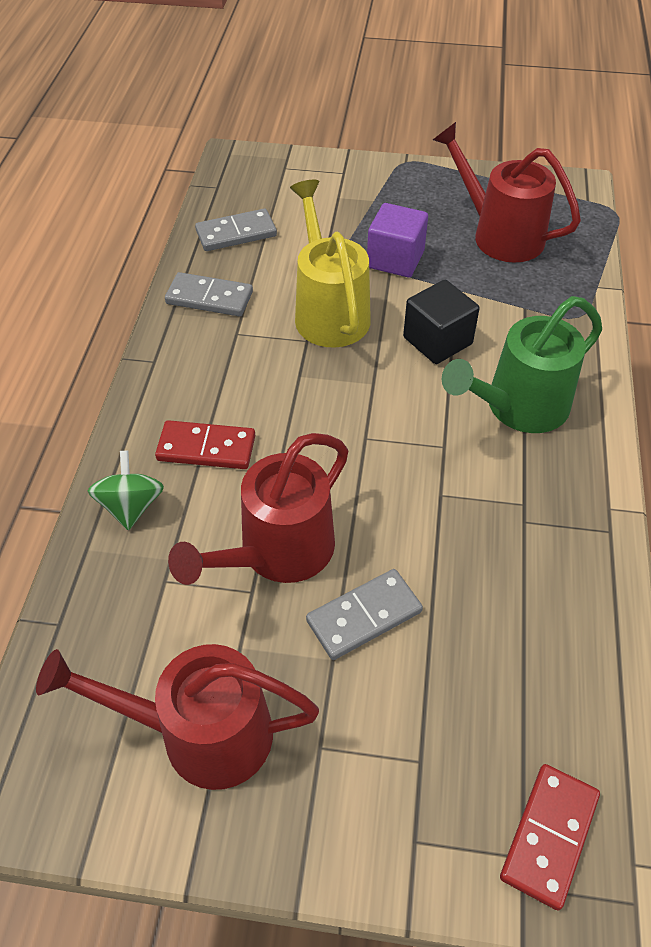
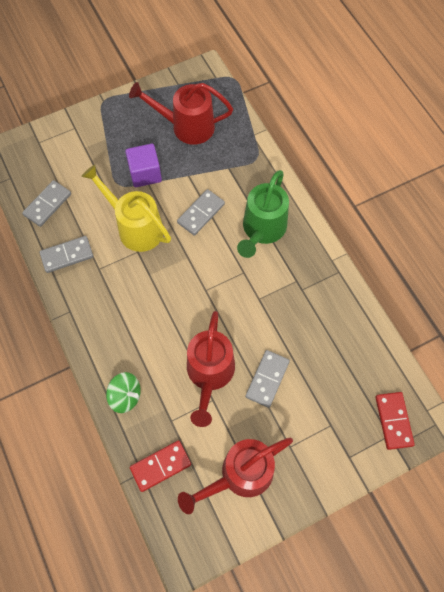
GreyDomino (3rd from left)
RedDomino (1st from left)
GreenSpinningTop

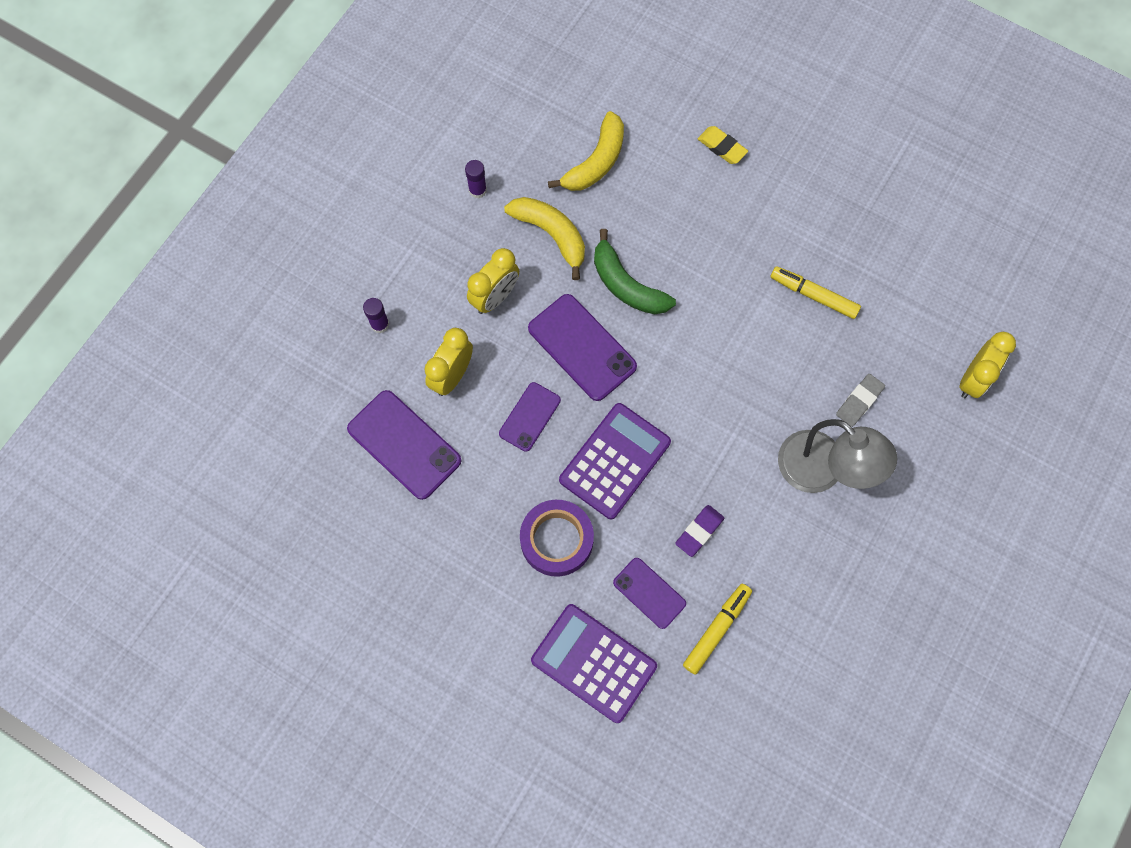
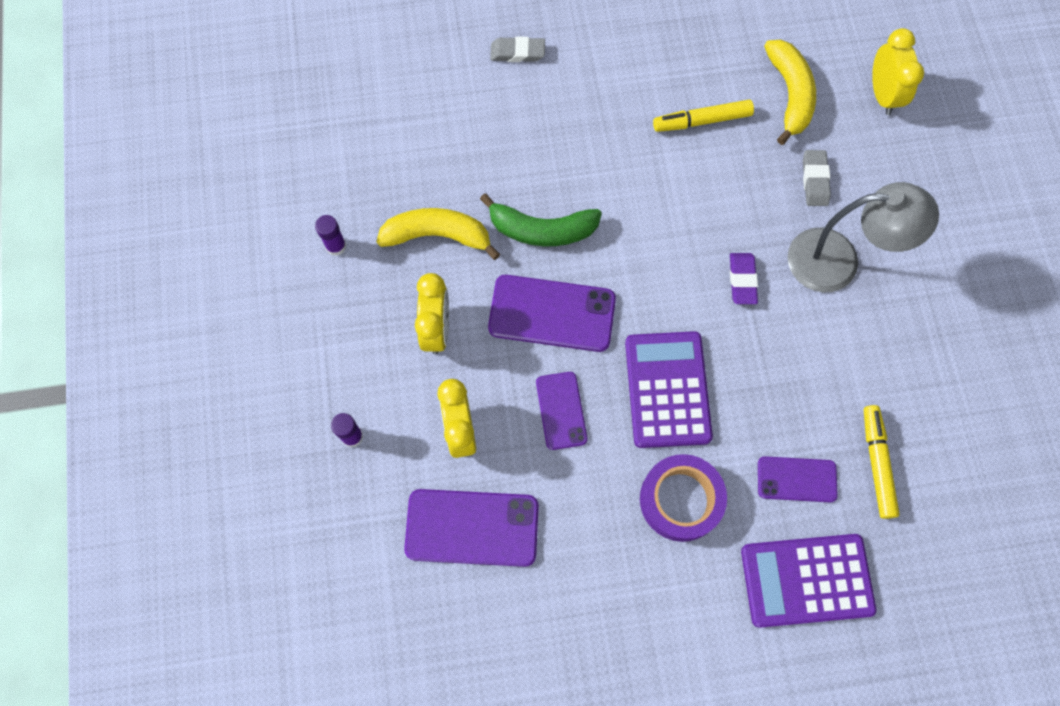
YellowBanana (2nd from left)
GreyEraser (1st from left)
PurpleEraser

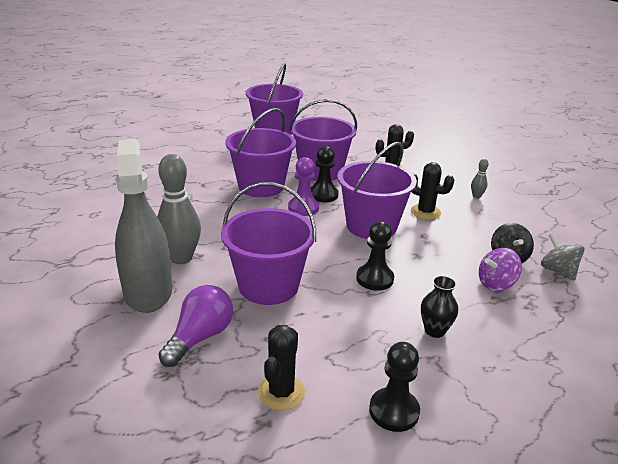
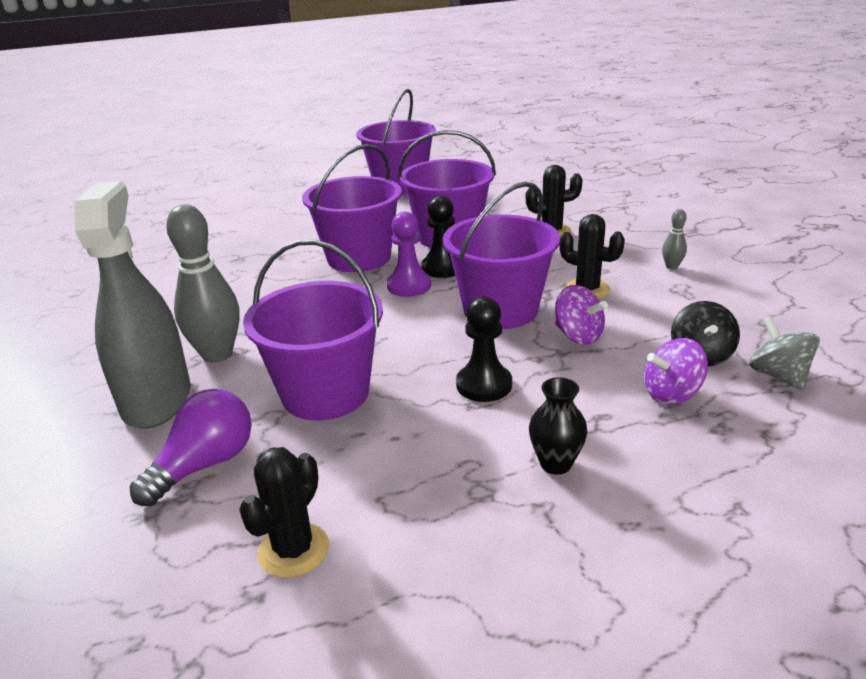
BlackPawn (3rd from left in the first image)
PurpleSpinningTop (1st from left)

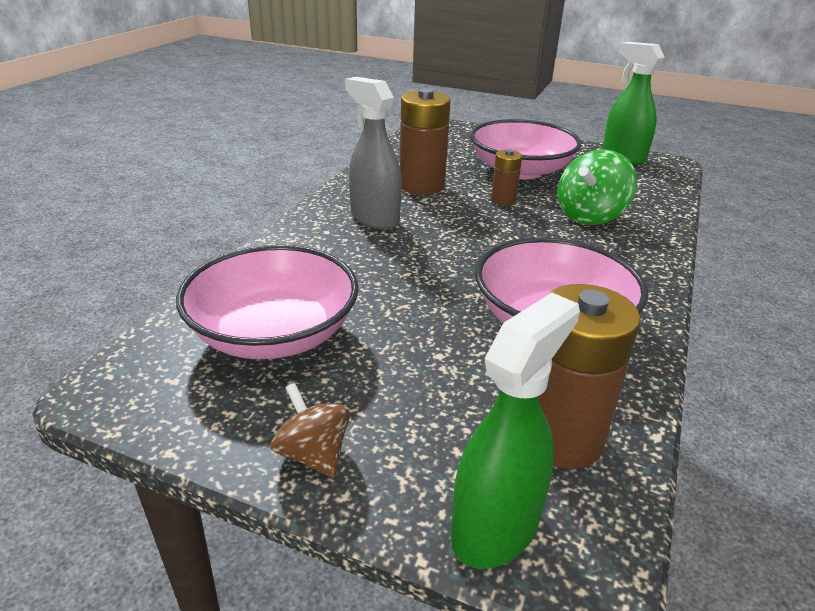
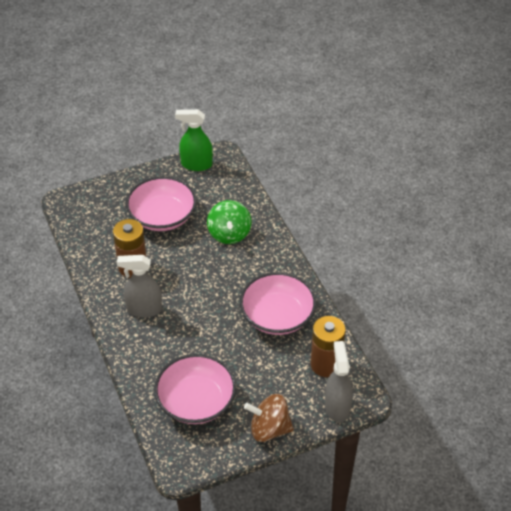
BrownBattery (2nd from left in the first image)
GreySprayBottle (2nd from left)
BrownSpinningTop

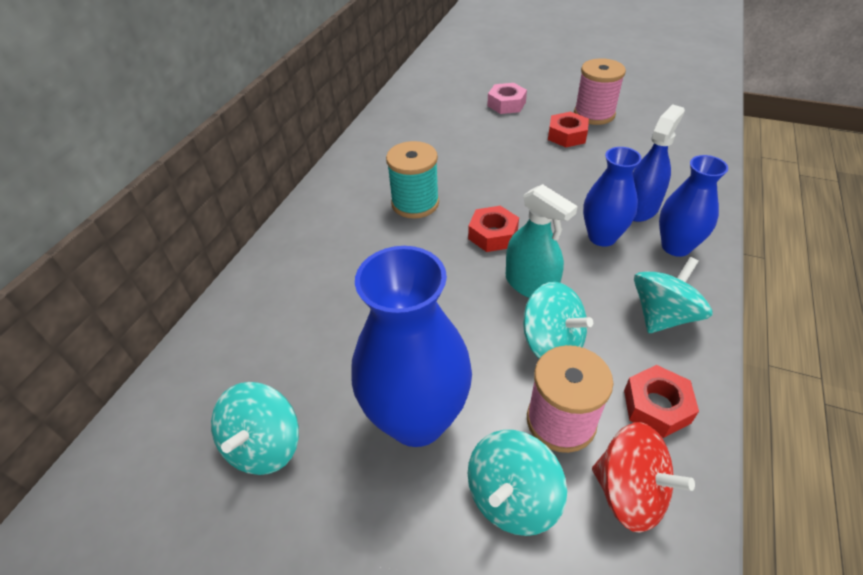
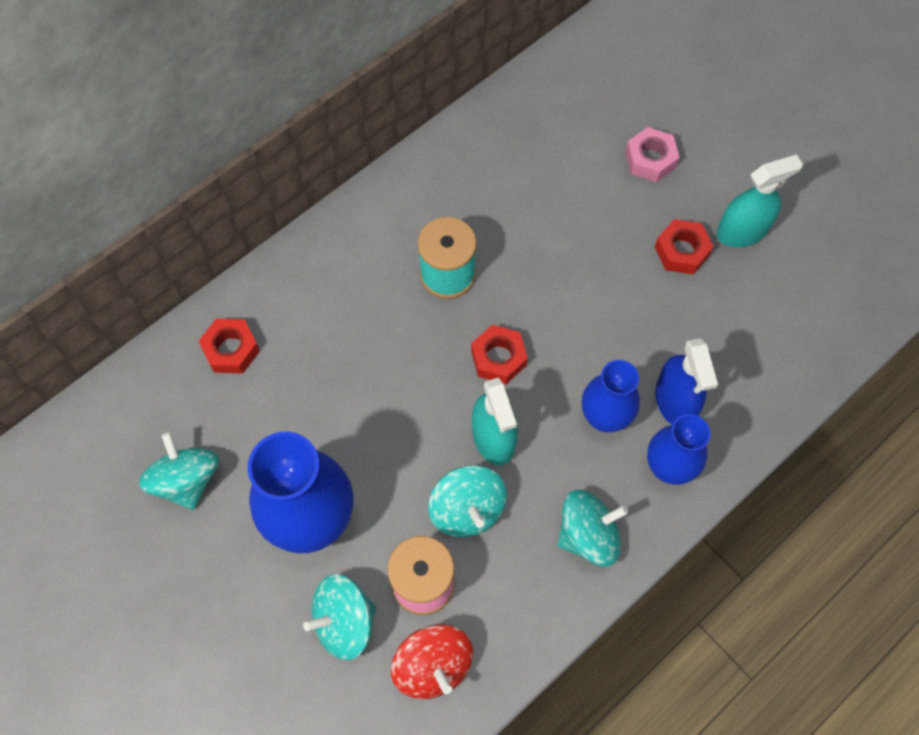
TurquoiseSprayBottle (2nd from left)
BlueSprayBottle
RedNut (1st from left)
TurquoiseSpinningTop (1st from left)

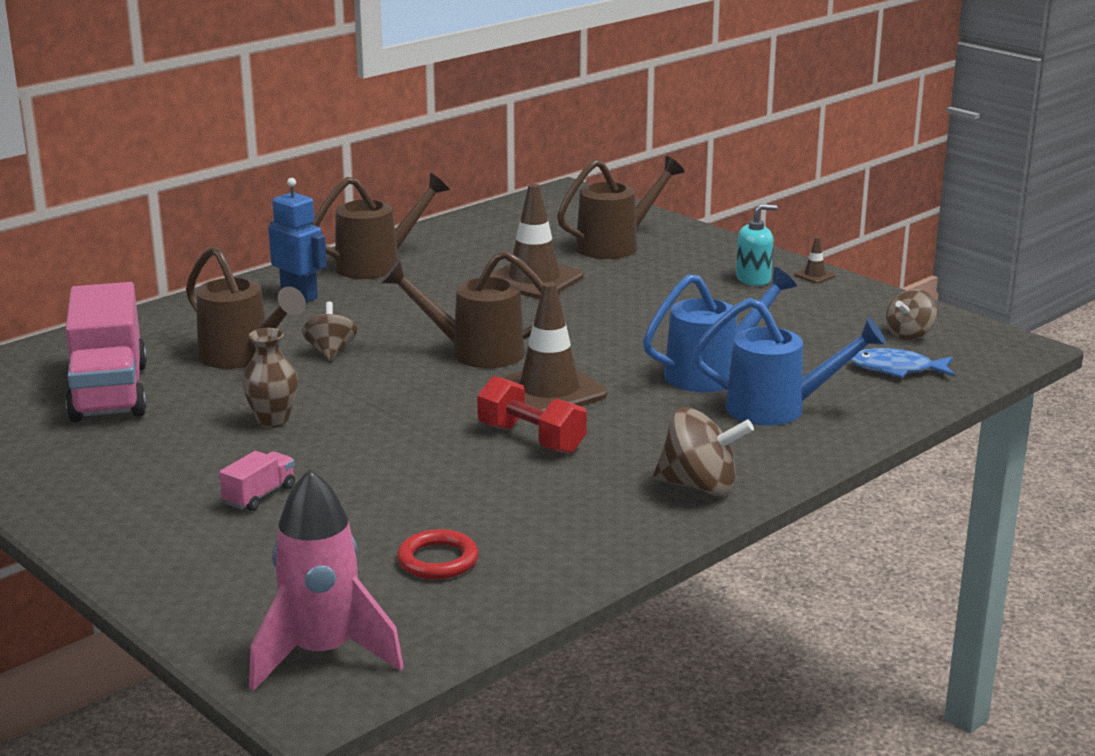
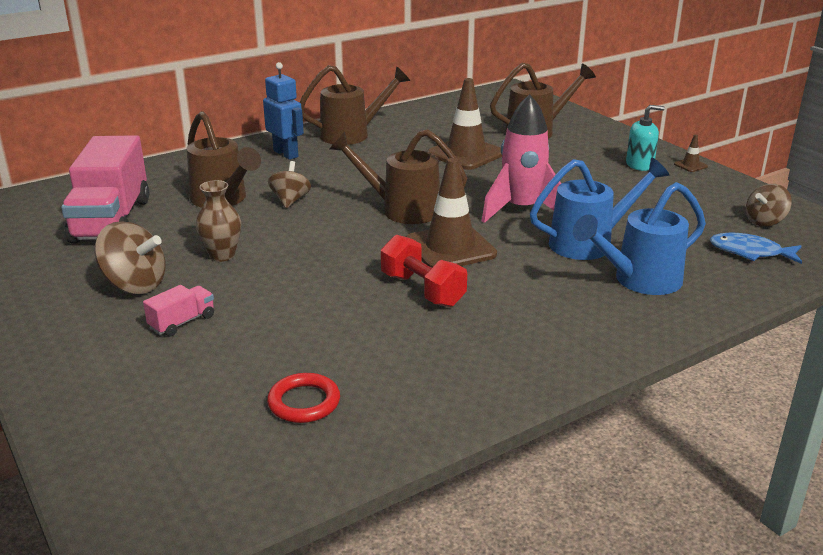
BlueWateringCan (2nd from left)
BrownSpinningTop (1st from left)
PinkRocket

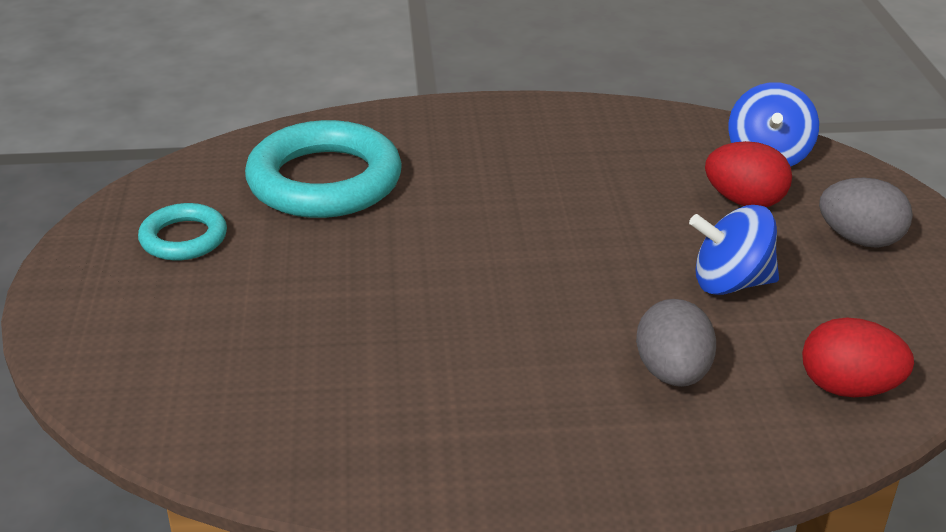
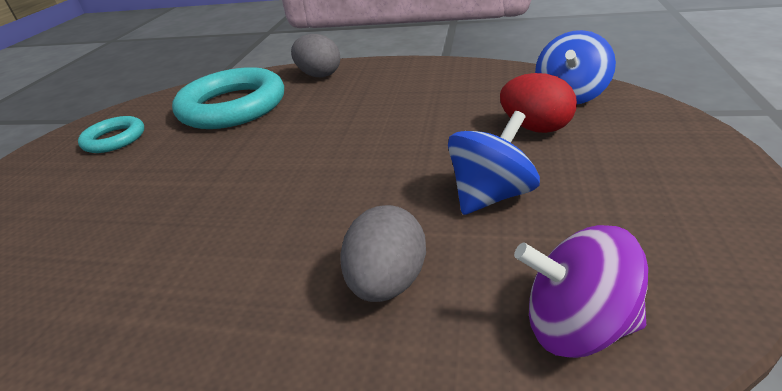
GreyEgg (1st from left)
BlueSpinningTop (1st from left)
PurpleSpinningTop

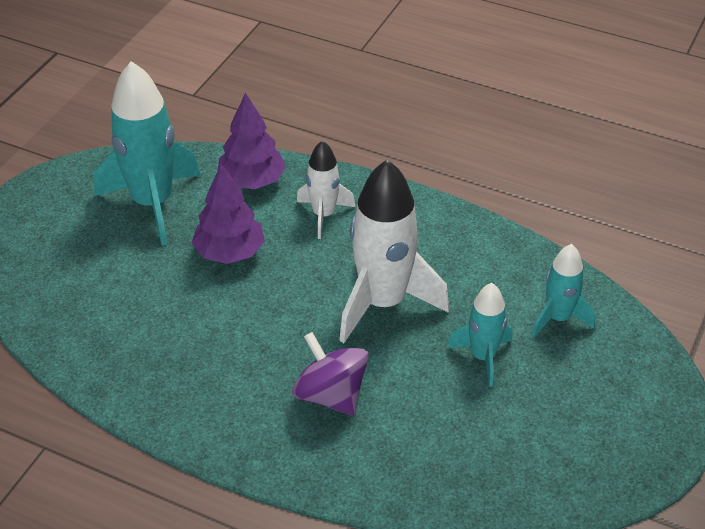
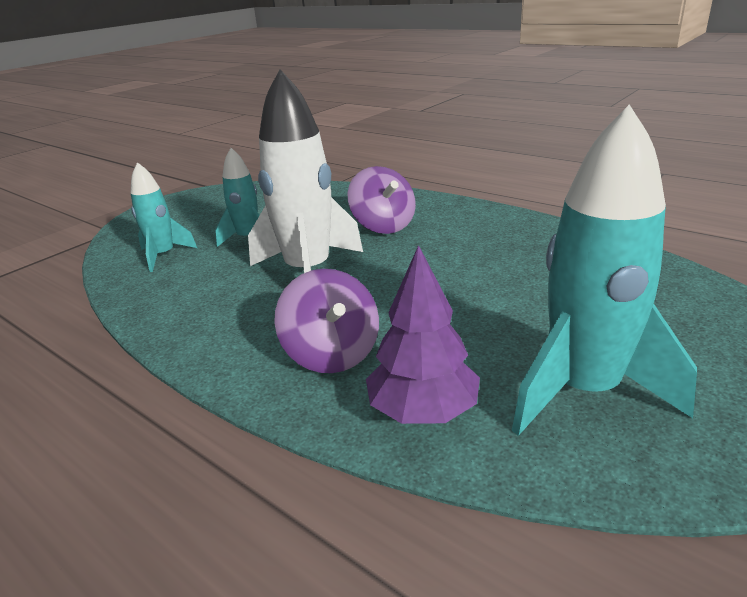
PurpleSpinningTop (1st from left)
PurpleTree (1st from left in the first image)

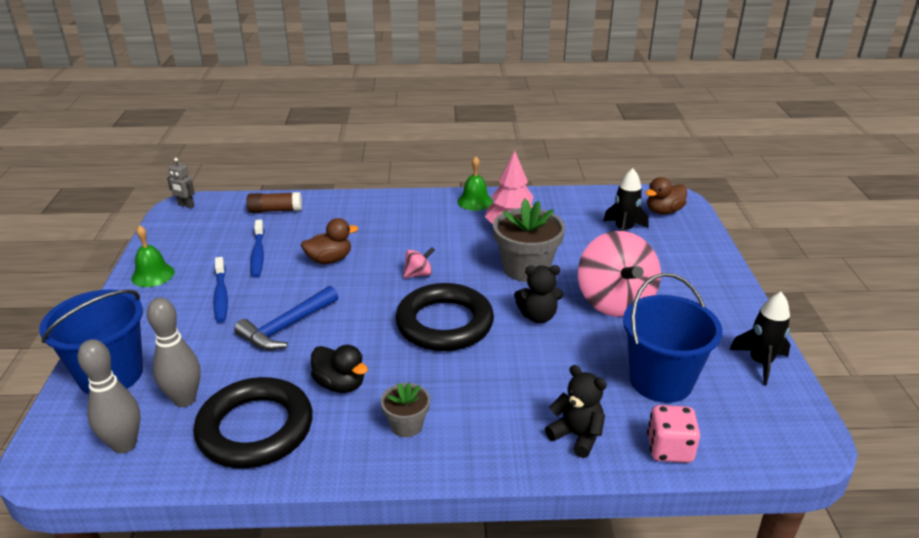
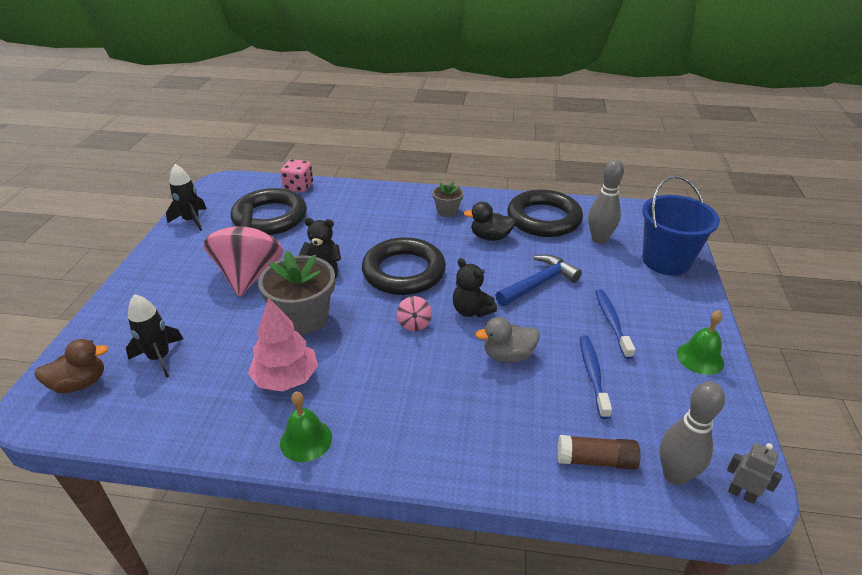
GreyDuck
PinkSpinningTop (2nd from left)
BlackRing (1st from left)
GreyBowlingPin (2nd from left)
BlackDuck
BlackTeddyBear (2nd from left)

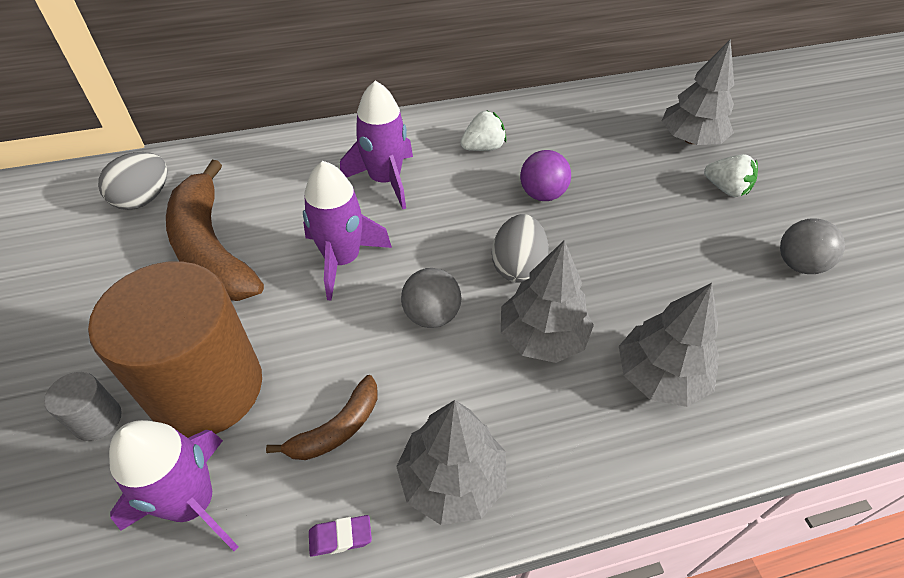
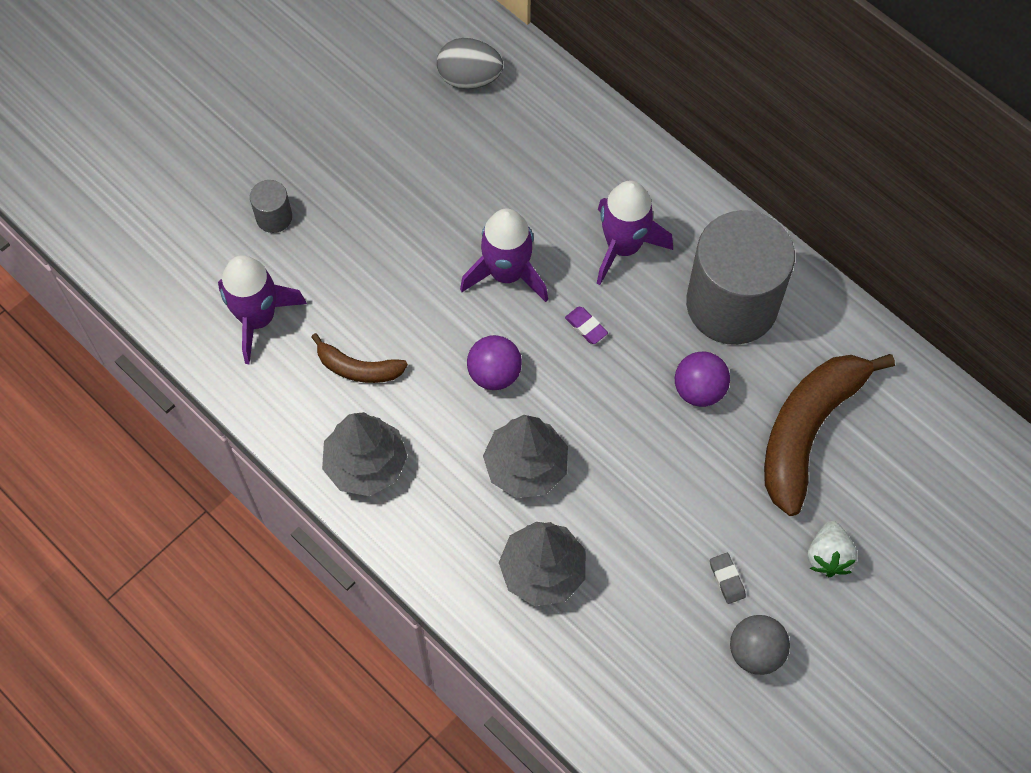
GreyTree (4th from left in the first image)
GreyCylinder (2nd from left)
BrownBanana (2nd from left)
GreyEgg (2nd from left in the first image)
BrownCylinder
PurpleBall (1st from left)
PurpleEraser
GreyEraser

